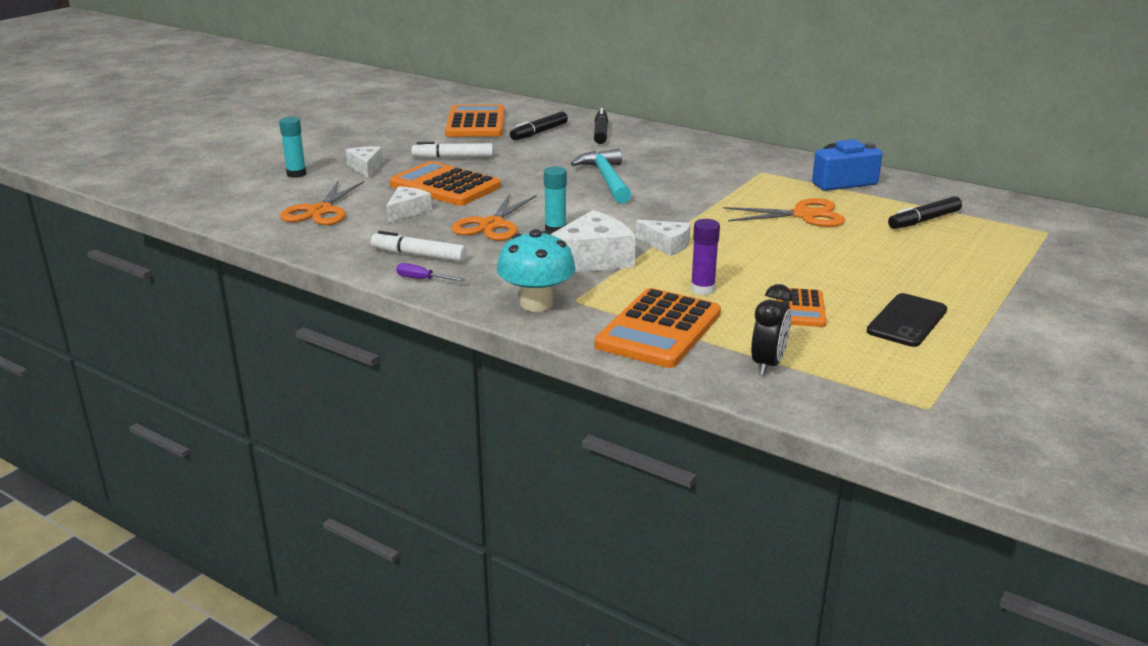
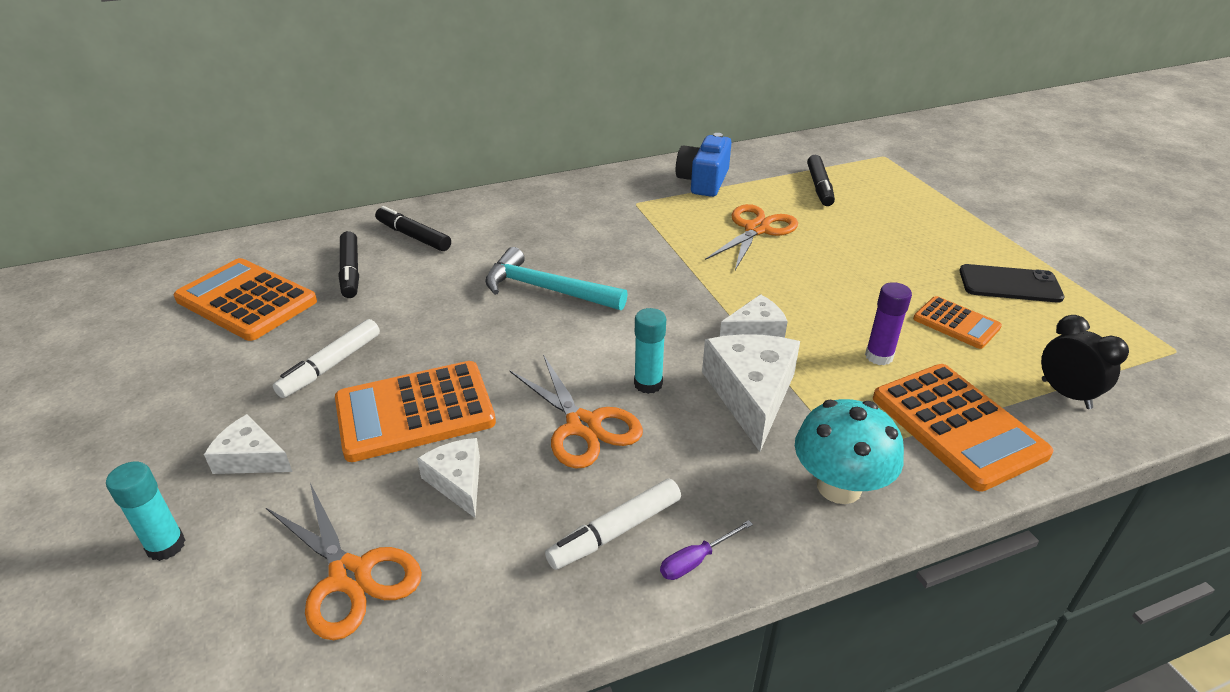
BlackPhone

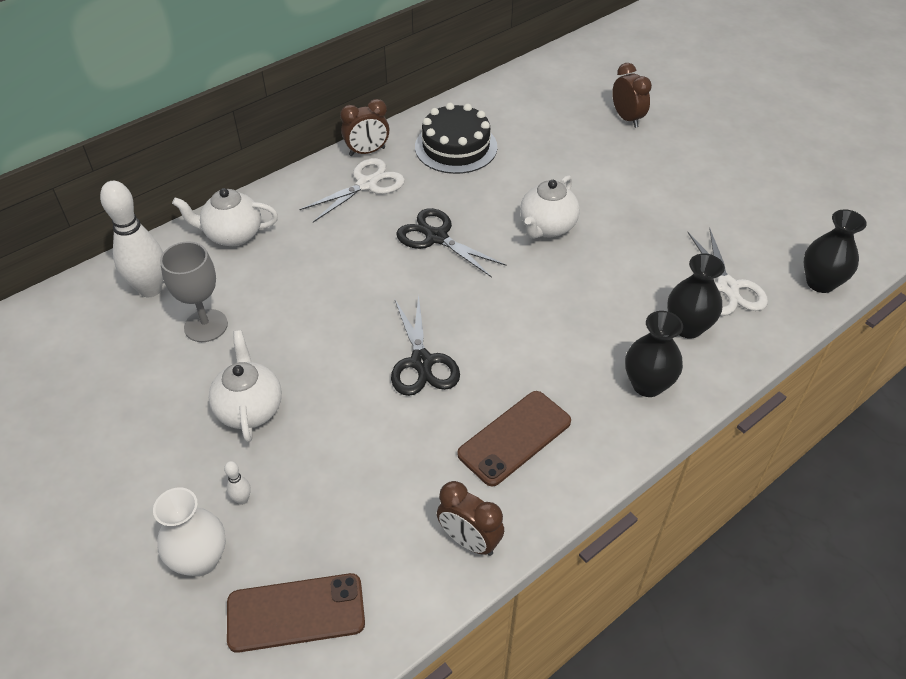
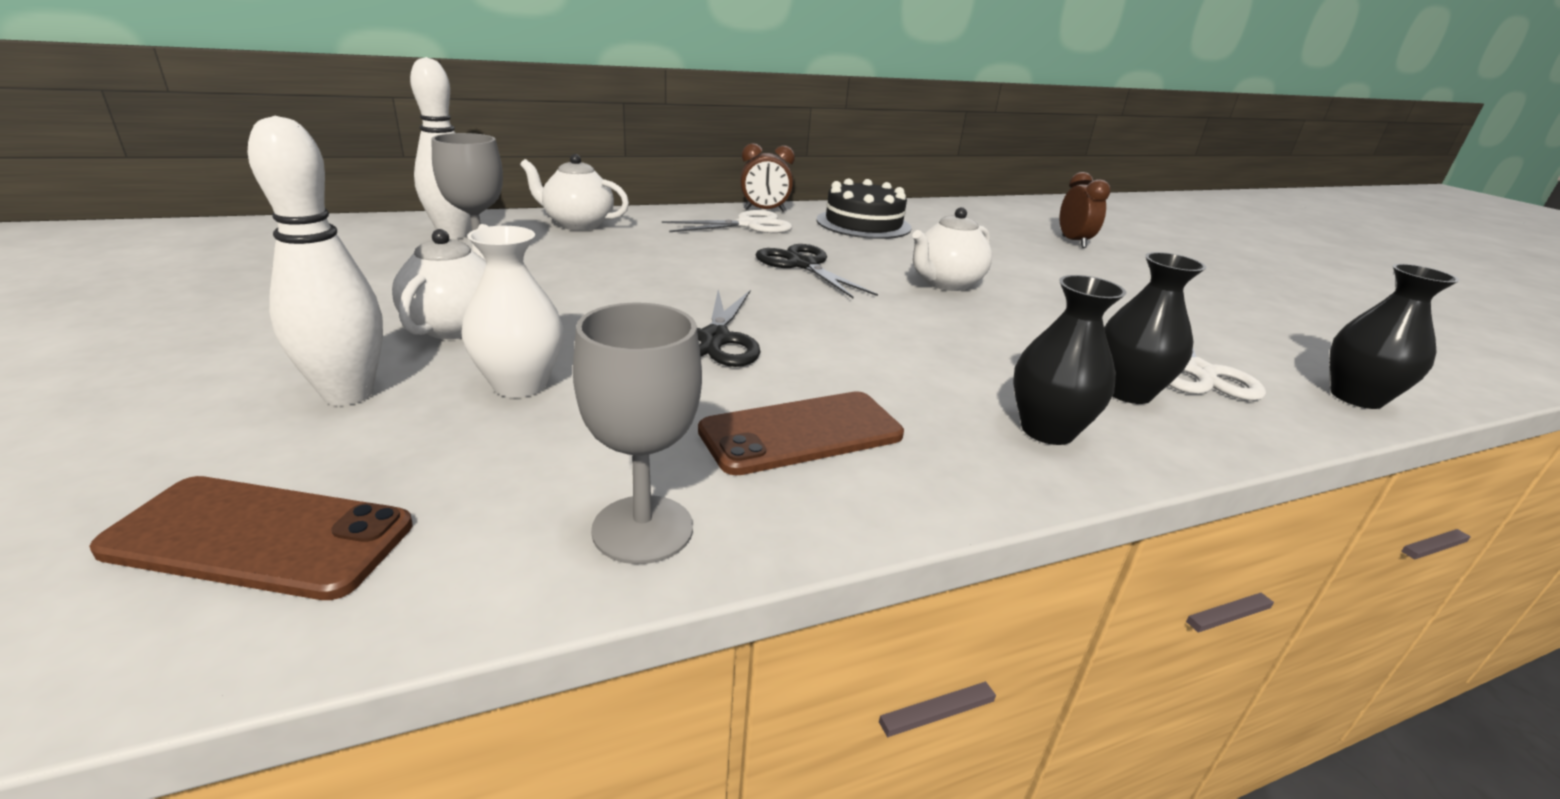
WhiteBowlingPin (1st from left)
GreyGoblet (2nd from left)
WhiteVase

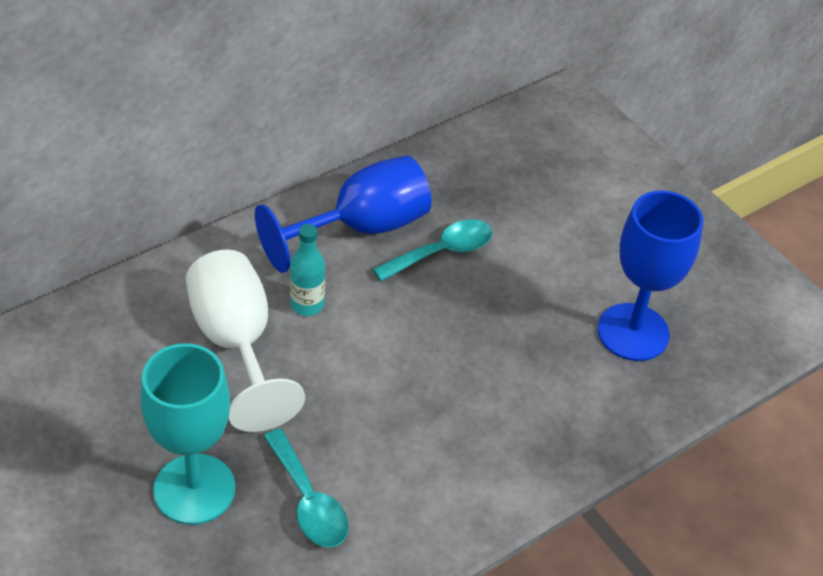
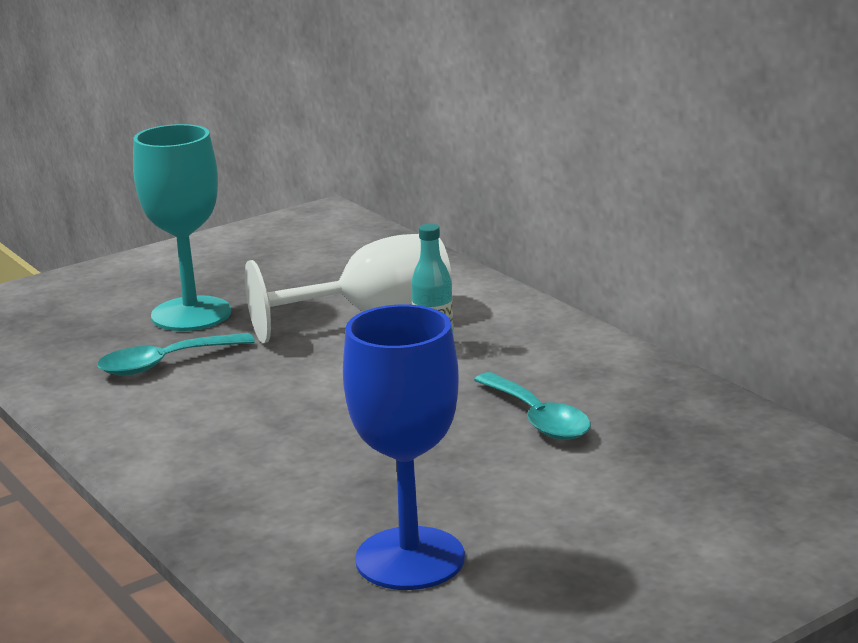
BlueGoblet (1st from left in the first image)

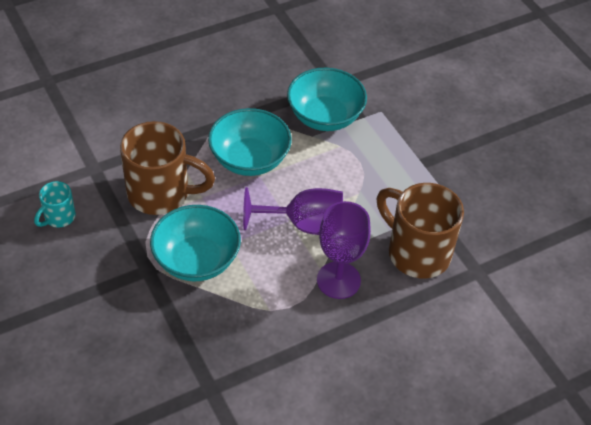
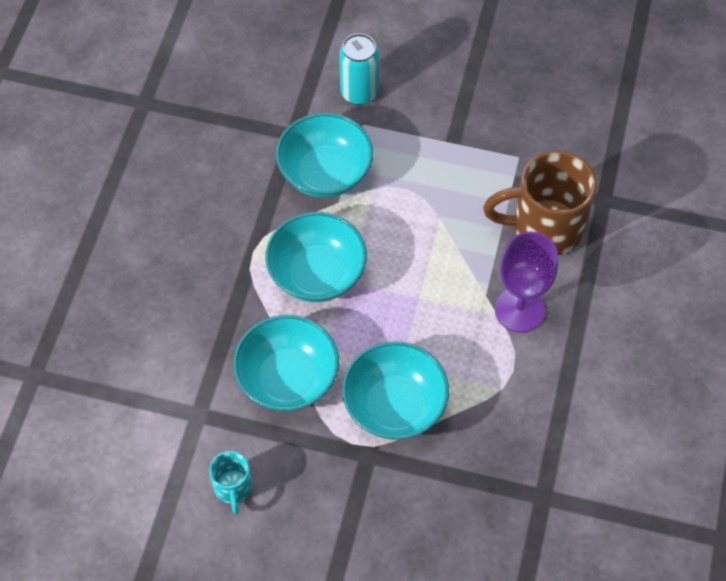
TurquoiseBowl (1st from left)
PurpleGoblet (1st from left in the first image)
TurquoiseCan

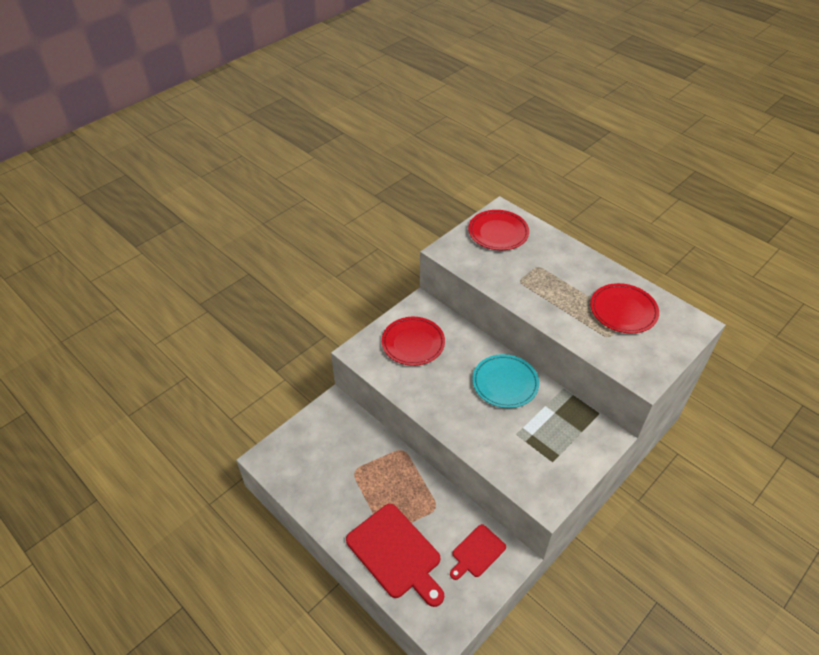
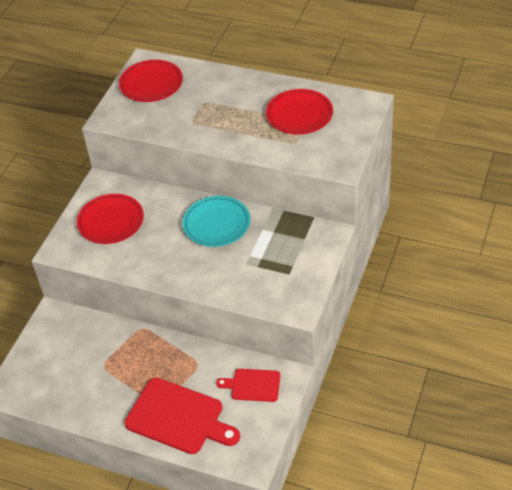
RedCuttingBoard (2nd from left)

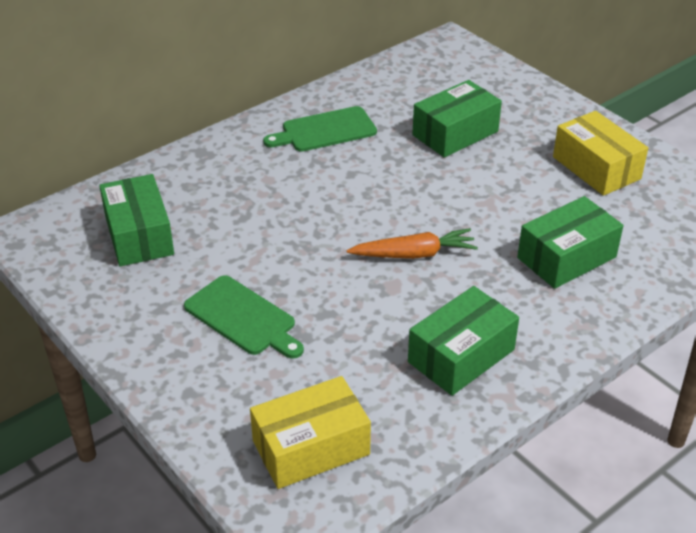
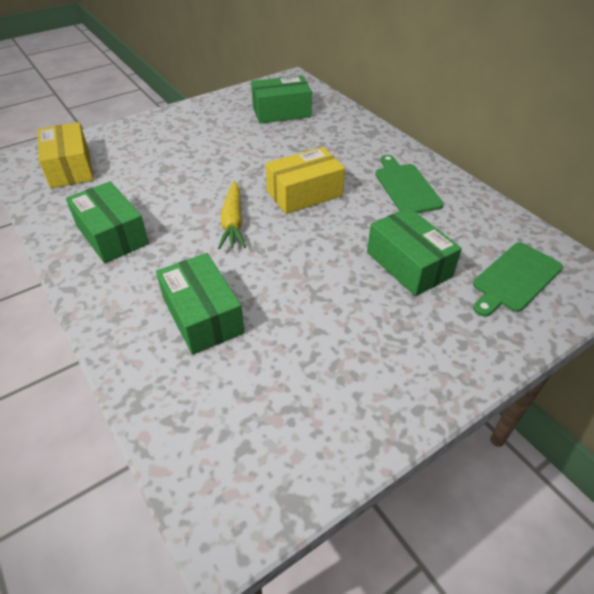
YellowBox (2nd from left)
YellowCarrot
GreenCuttingBoard (2nd from left)

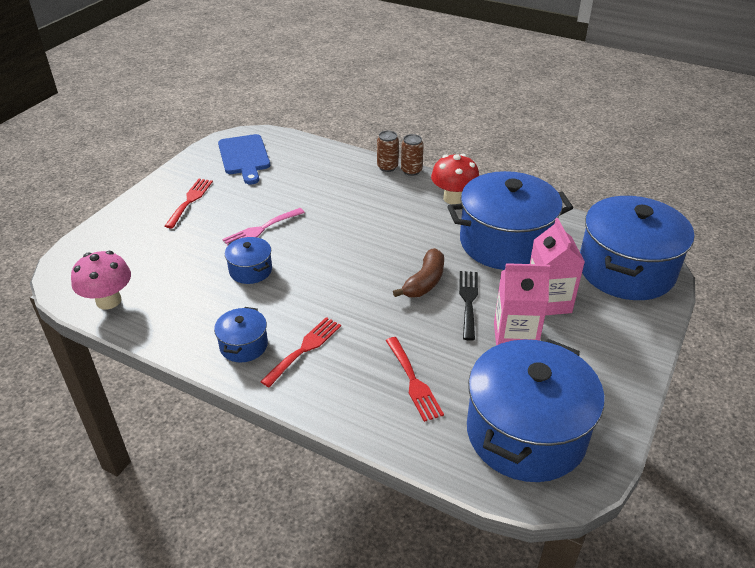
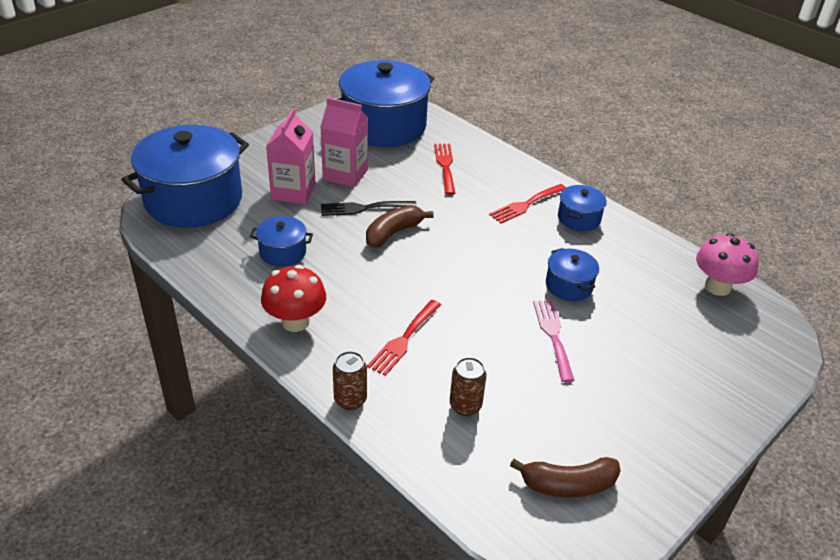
BrownBanana (2nd from left)
BrownCan (2nd from left)
BluePot (2nd from left)
RedFork (1st from left)
PinkFork
BlackFork

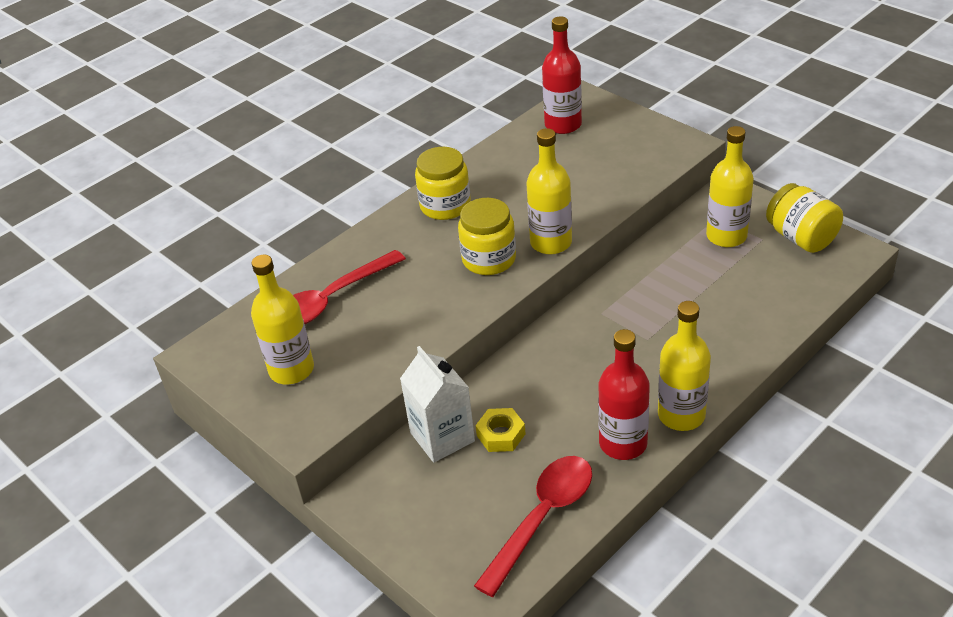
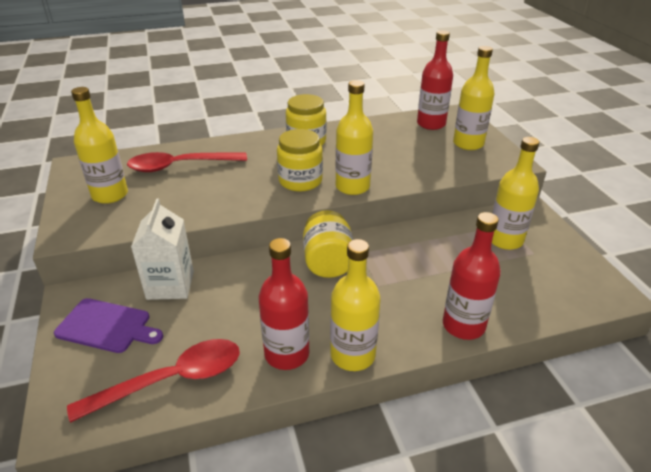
YellowJar (3rd from left)
YellowNut
YellowBottle (4th from left)
RedBottle (3rd from left)
PurpleCuttingBoard

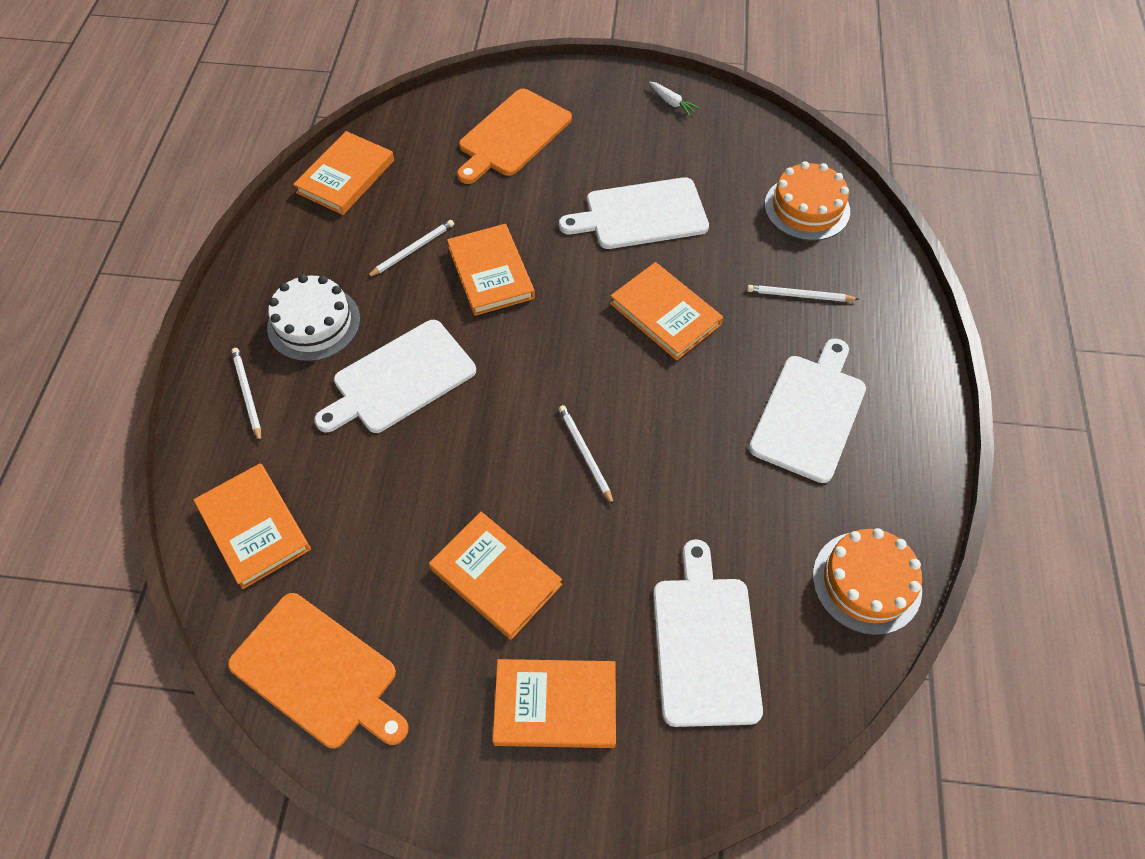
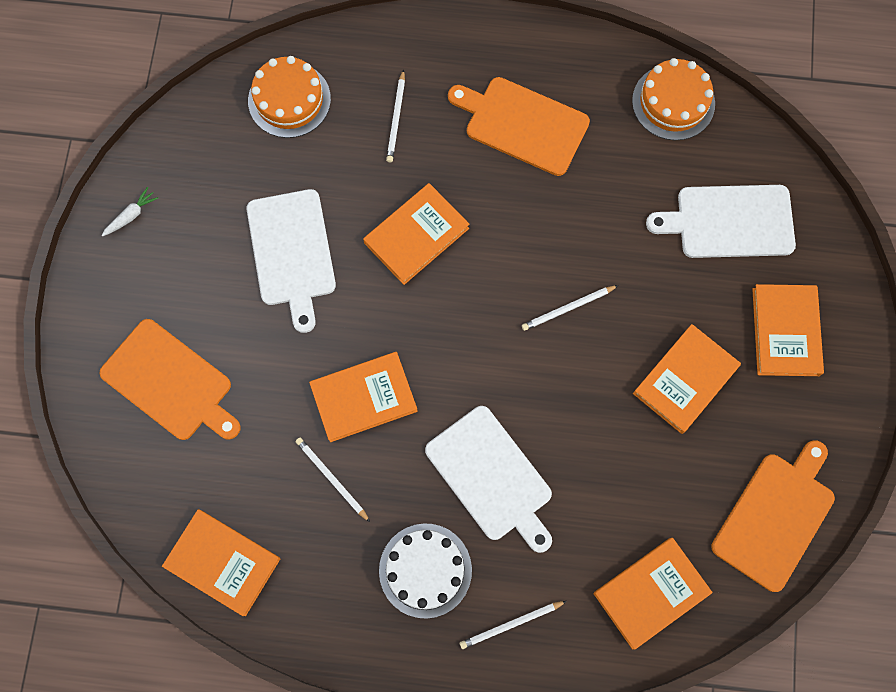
OrangeCuttingBoard (2nd from left)

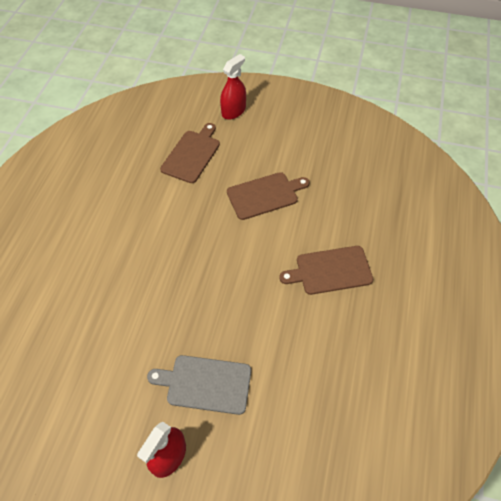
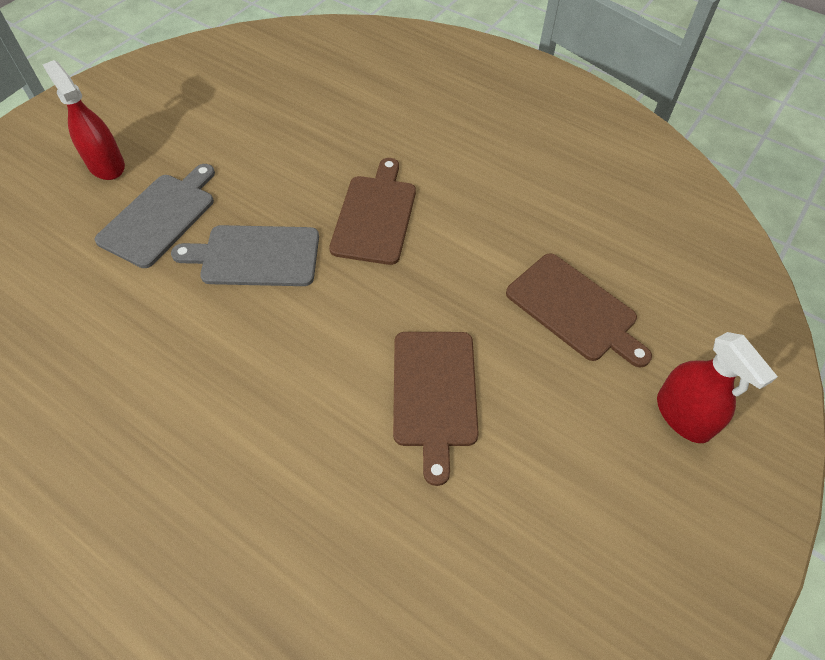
BrownCuttingBoard (1st from left)
GreyCuttingBoard (2nd from left)

